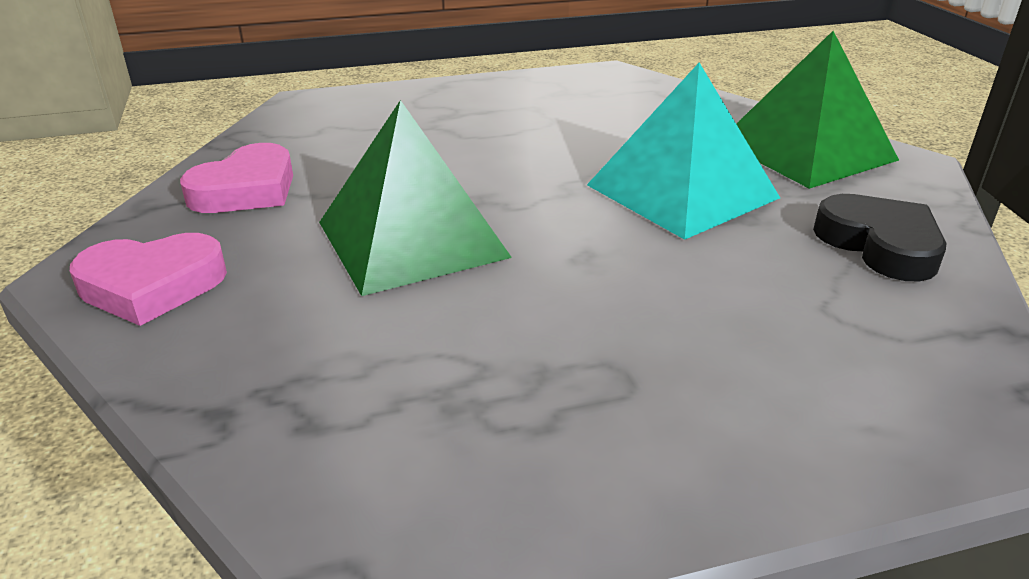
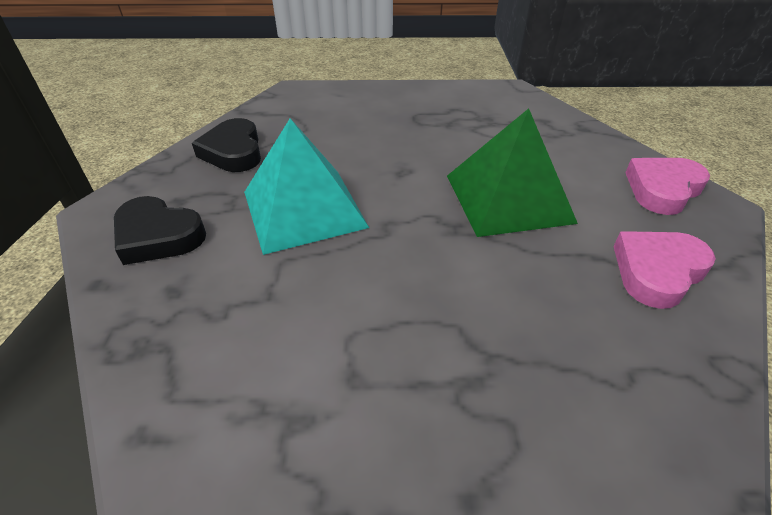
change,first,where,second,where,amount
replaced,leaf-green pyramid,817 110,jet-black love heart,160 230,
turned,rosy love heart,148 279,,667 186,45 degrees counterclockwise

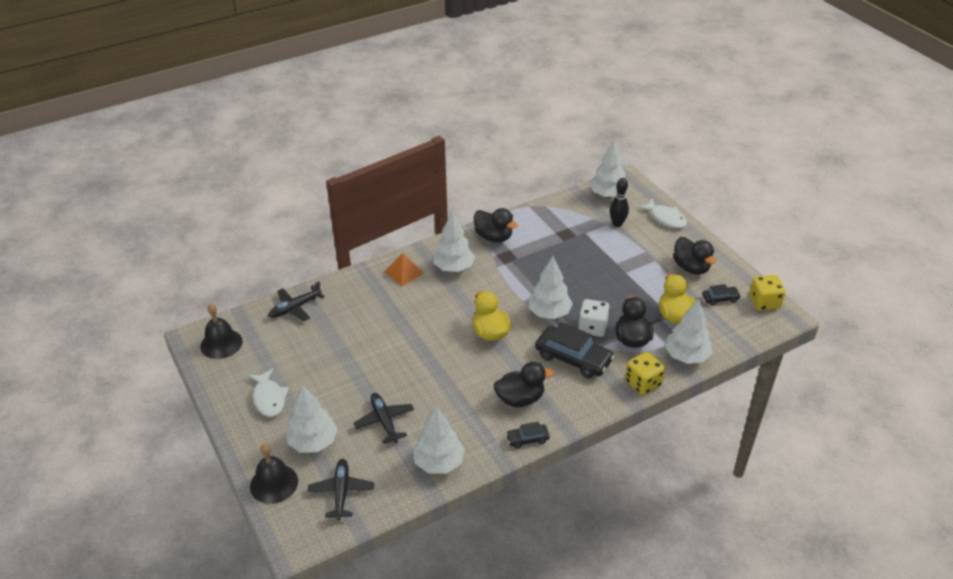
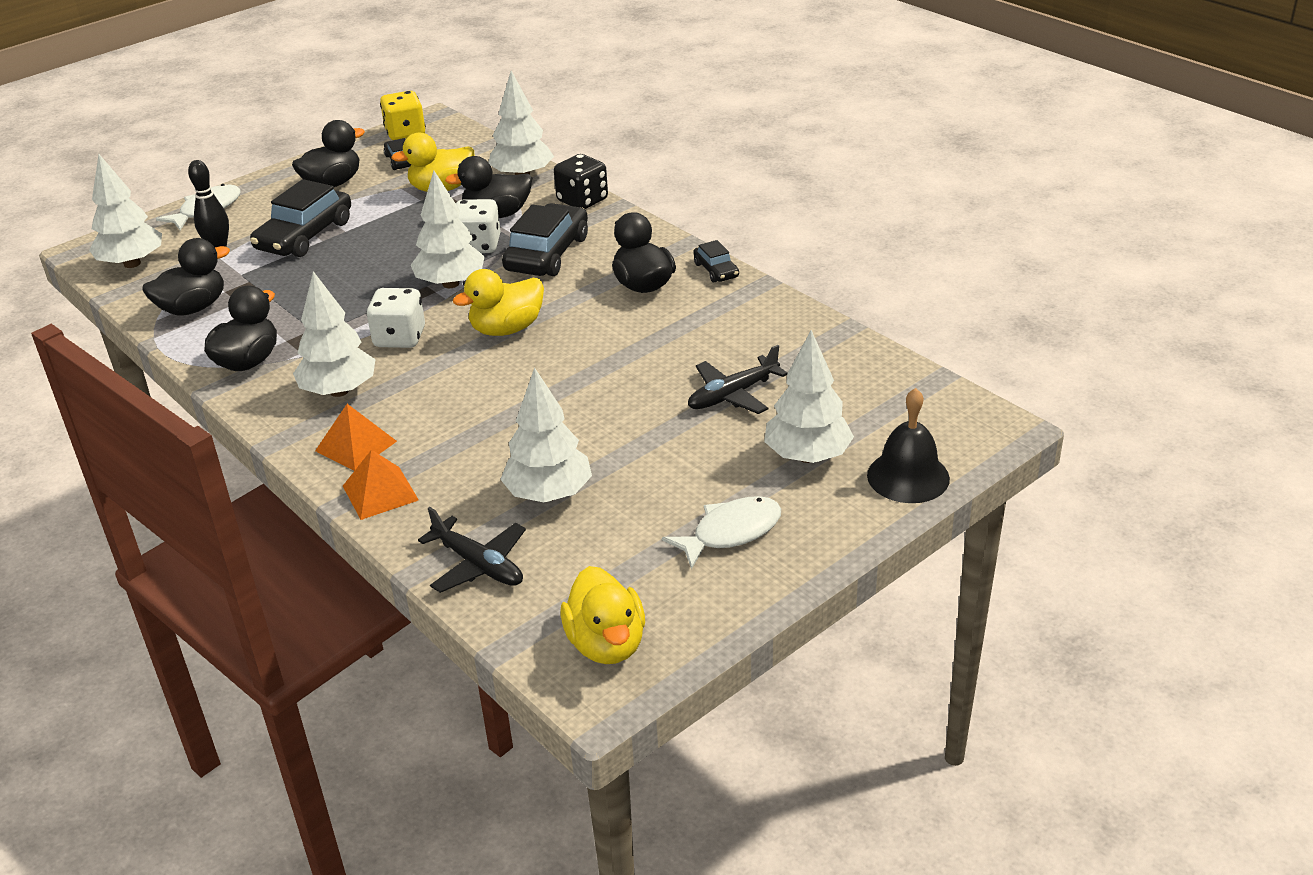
change,first,where,second,where,amount
removed,jet-black aeroplane,341 489,,,
added,,,jet-black duck,186 276,
added,,,jet-black toy car,300 218,
added,,,orange pyramid,381 485,
added,,,snow-white game die,396 318,
moved,snow-white tree,439 439,,546 435,
replaced,jet-black school bell,221 331,golden duck,602 615,
recoloured,golden game die,645 373,jet-black game die,581 181,

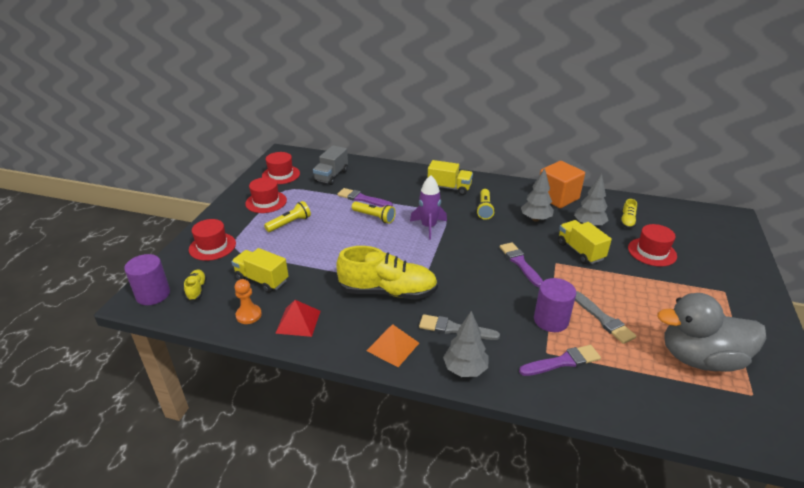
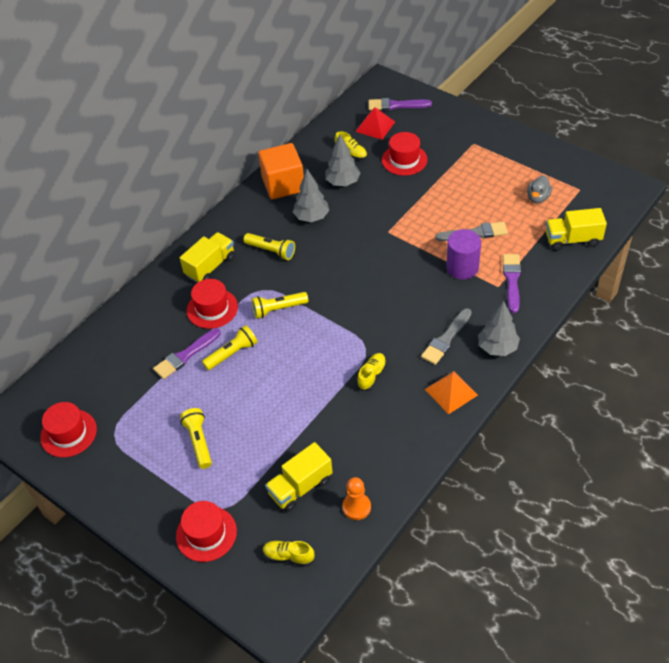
change,first,where,second,where,amount
removed,royal purple cylinder shape,147 279,,,
removed,ash-grey truck,330 165,,,
moved,scarlet tall hat,266 195,,212 304,
moved,scarlet pyramid,298 318,,375 123,
moved,royal purple brush,521 264,,400 104,
moved,golden truck,585 242,,576 229,
replaced,royal purple spaceship,428 207,golden pocket torch,280 305,
resized,golden lace-up shoe,387 272,,371 372,x0.44
resized,ash-grey duck,711 332,,539 189,x0.43

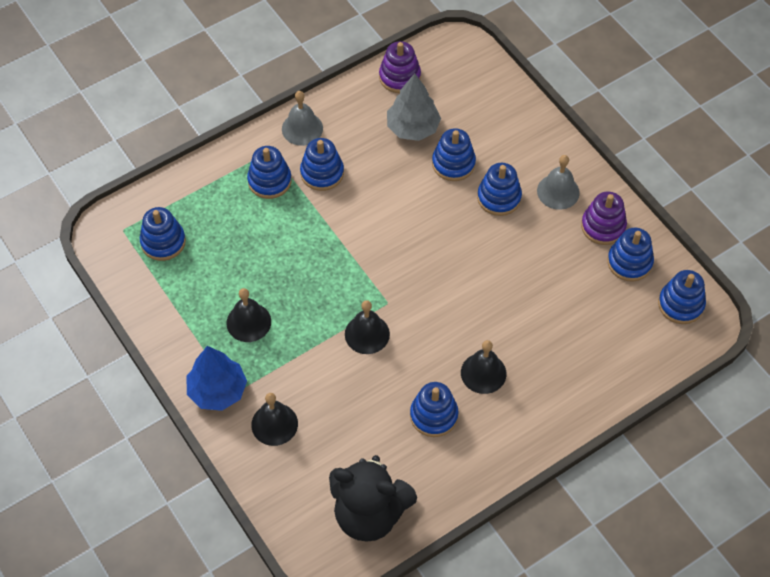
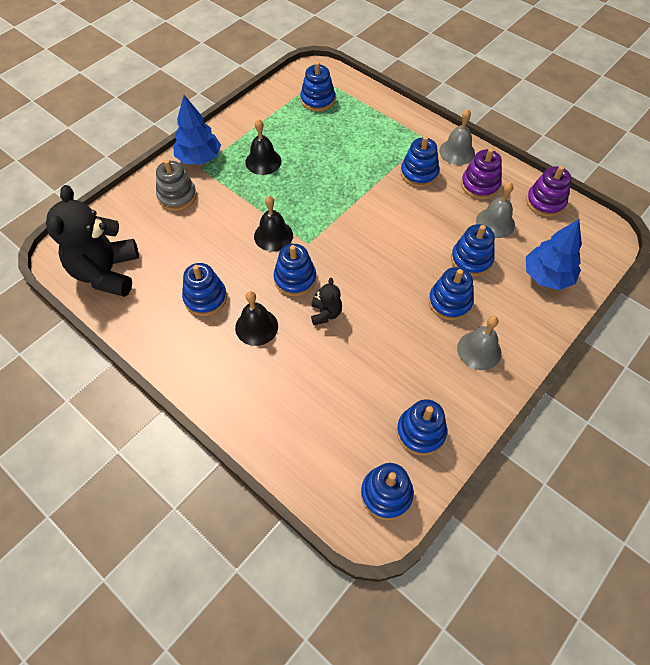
change,first,where,second,where,amount
added,,,jet-black teddy,326 301,
added,,,cobalt tree,554 254,
moved,cobalt stacking toy,269 172,,295 270,
moved,royal purple stacking toy,604 218,,481 173,
replaced,jet-black school bell,274 419,ash-grey stacking toy,176 185,
replaced,ash-grey tree,414 107,ash-grey school bell,495 210,

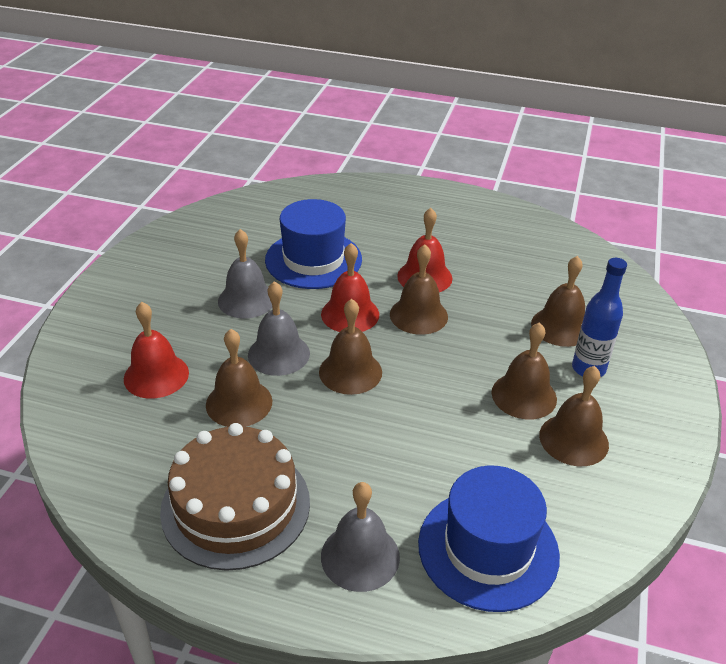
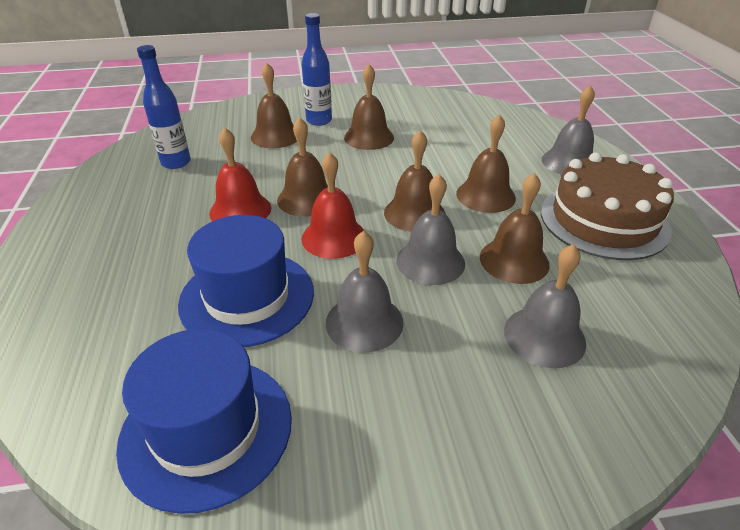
change,first,where,second,where,amount
added,,,cobalt drink bottle,164 107,
moved,cobalt tall hat,489 539,,204 421,
moved,brown school bell,574 416,,486 163,
recoloured,scarlet school bell,156 350,ash-grey school bell,545 306,

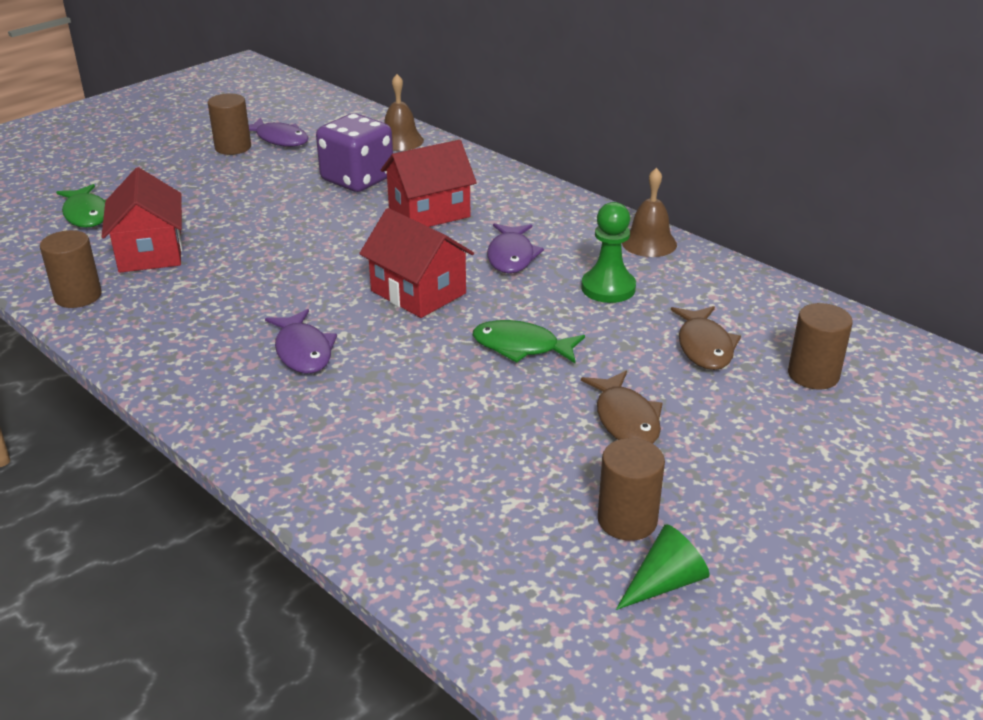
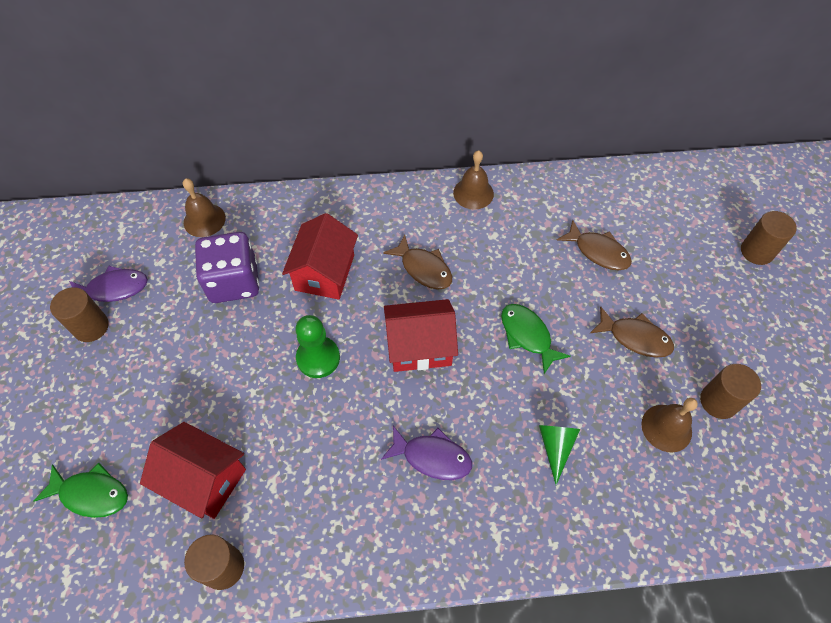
change,first,where,second,where,amount
added,,,brown school bell,669 425,
moved,leaf-green pawn,608 252,,317 346,
moved,leaf-green cone,663 567,,559 455,
moved,brown cylinder shape,820 346,,769 238,
recoloured,royal purple fish figure,515 248,brown fish figure,417 262,
turned,leaf-green fish figure,529 341,,536 339,90 degrees clockwise

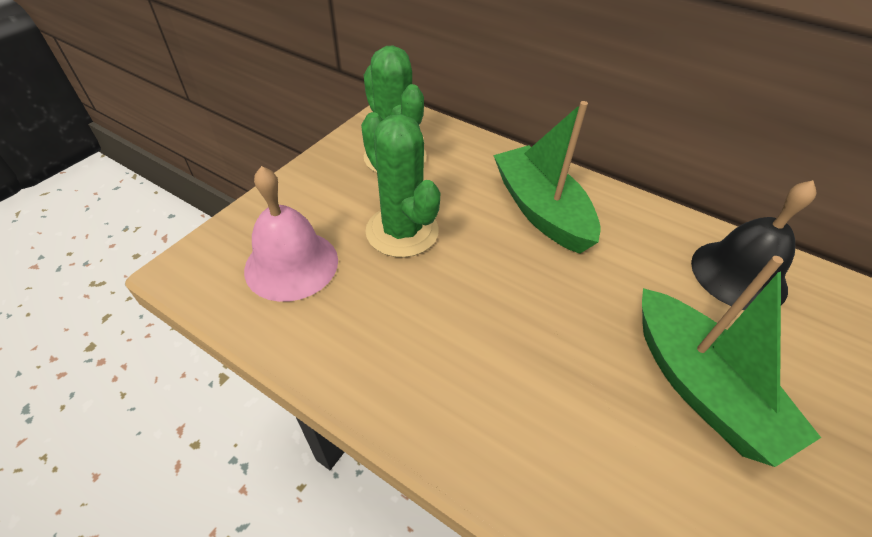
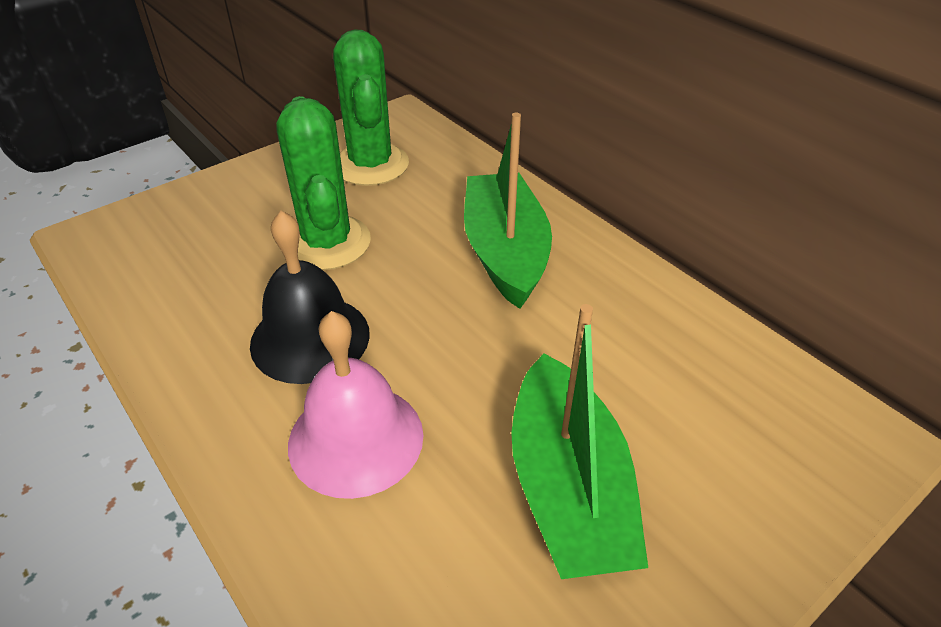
change,first,where,second,where,amount
moved,rosy school bell,291 234,,356 405,
moved,jet-black school bell,754 245,,310 297,

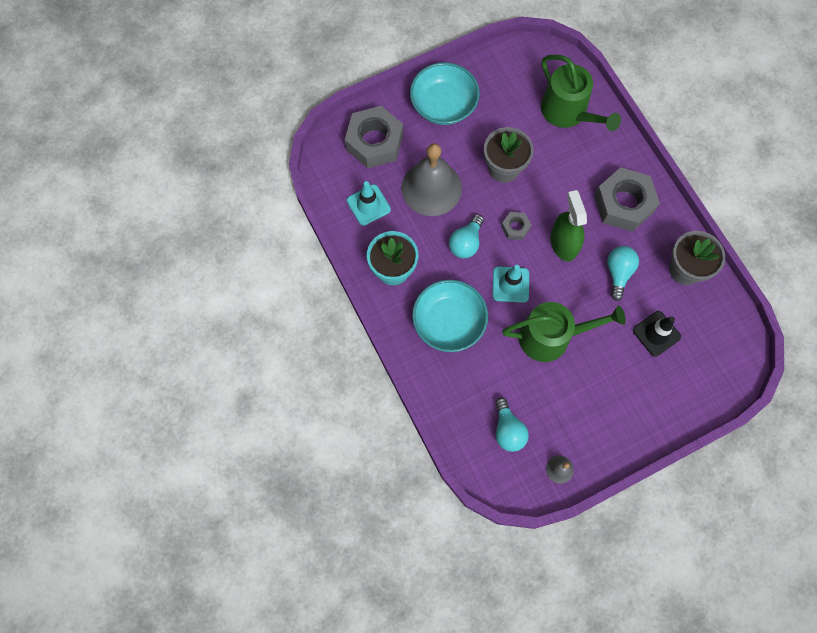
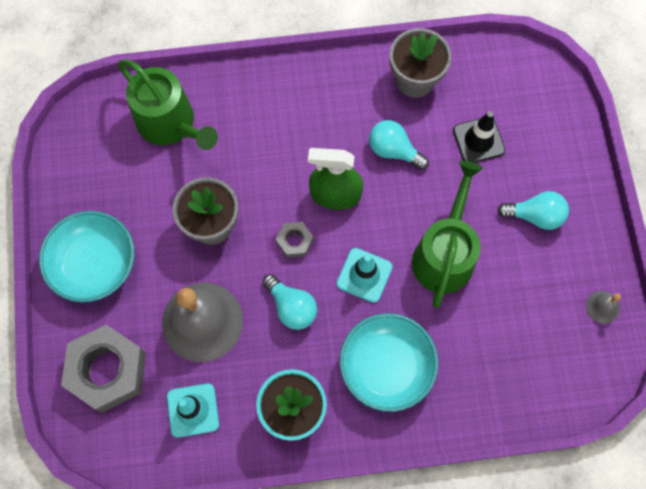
change,first,where,second,where,amount
removed,ash-grey hexagon nut,627 199,,,
moved,turquoise lightbulb,512 424,,533 210,
turned,leaf-green watering can,581 92,,168 104,60 degrees clockwise

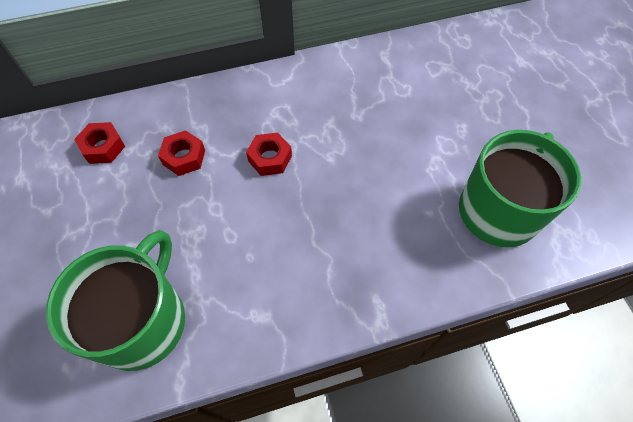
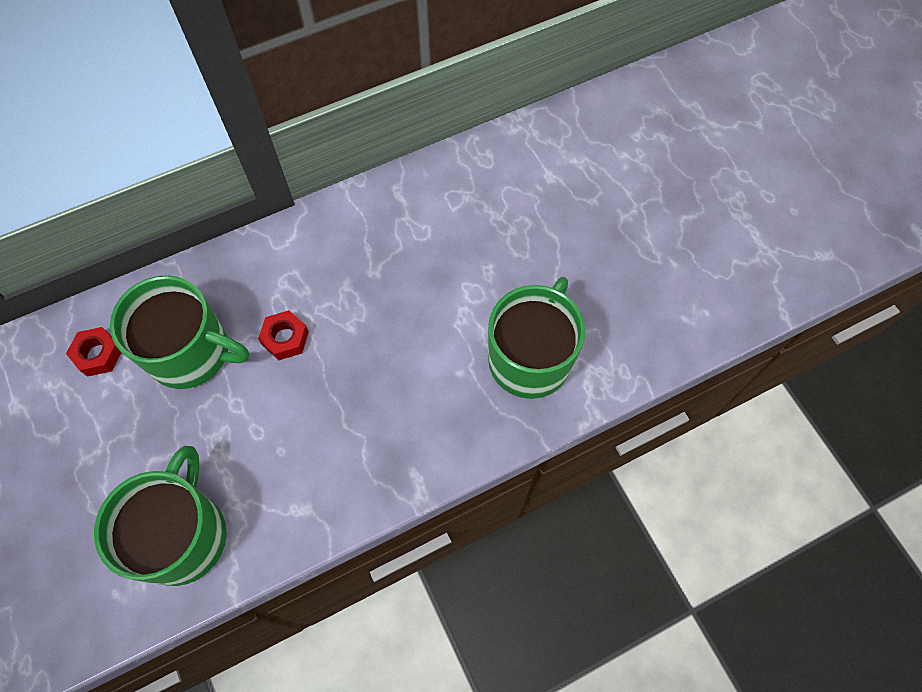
change,first,where,second,where,amount
replaced,scarlet hexagon nut,181 153,leaf-green tea mug,179 332,

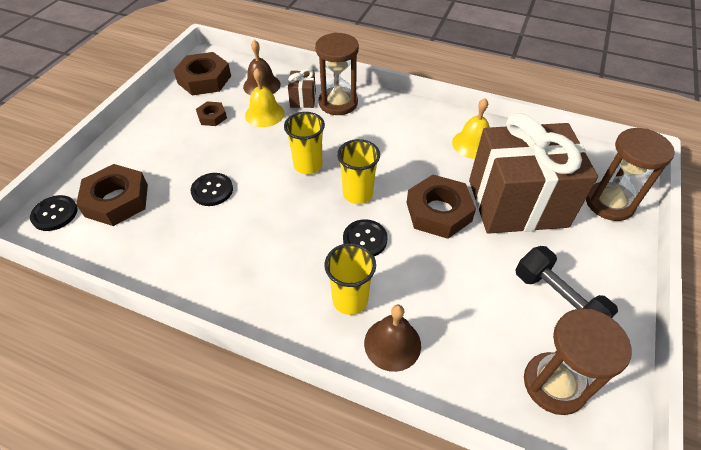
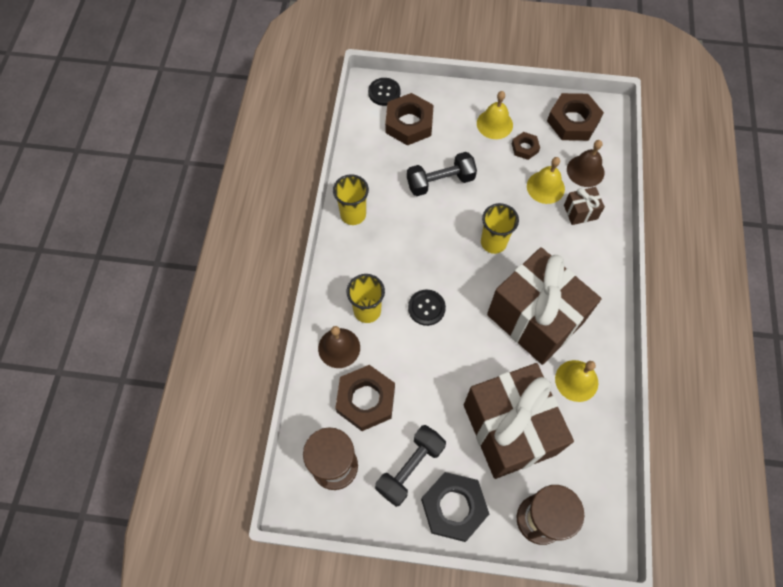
change,first,where,second,where,amount
removed,brown sandglass,337 74,,,
added,,,jet-black hexagon nut,455 507,
added,,,golden school bell,495 115,
added,,,brown wrapped gift,544 306,
moved,golden cup,358 171,,351 200,
moved,brown hexagon nut,441 207,,365 398,
replaced,jet-black shirt button,211 189,jet-black hand weight,442 174,

